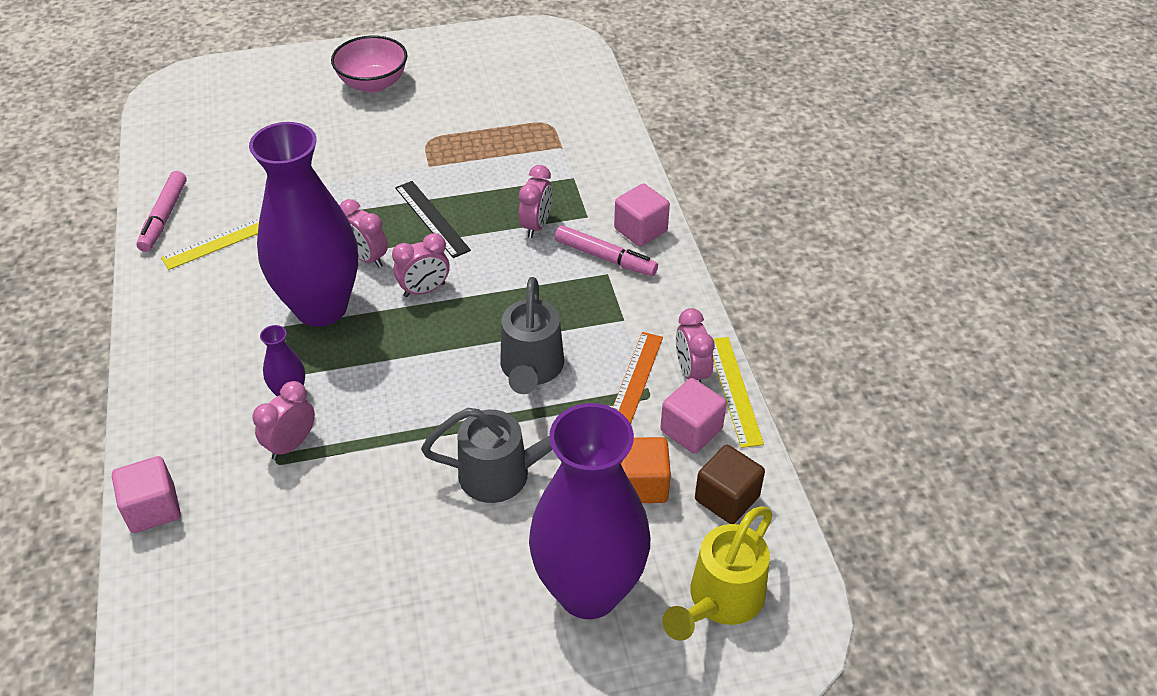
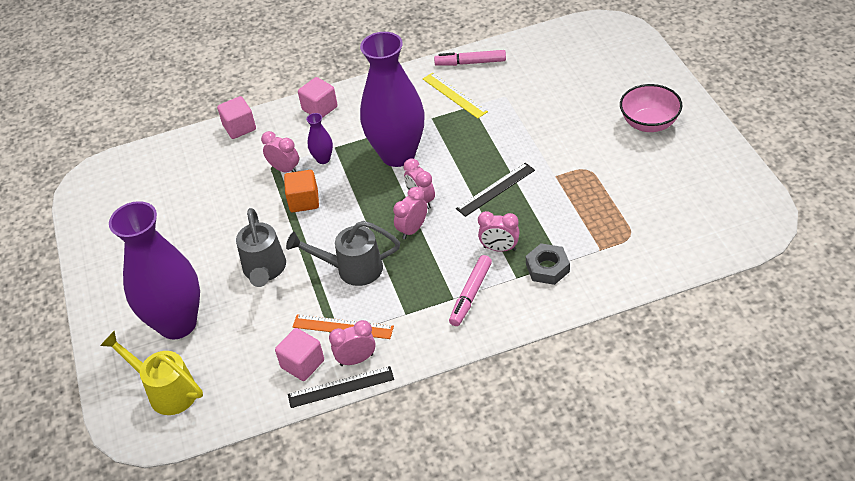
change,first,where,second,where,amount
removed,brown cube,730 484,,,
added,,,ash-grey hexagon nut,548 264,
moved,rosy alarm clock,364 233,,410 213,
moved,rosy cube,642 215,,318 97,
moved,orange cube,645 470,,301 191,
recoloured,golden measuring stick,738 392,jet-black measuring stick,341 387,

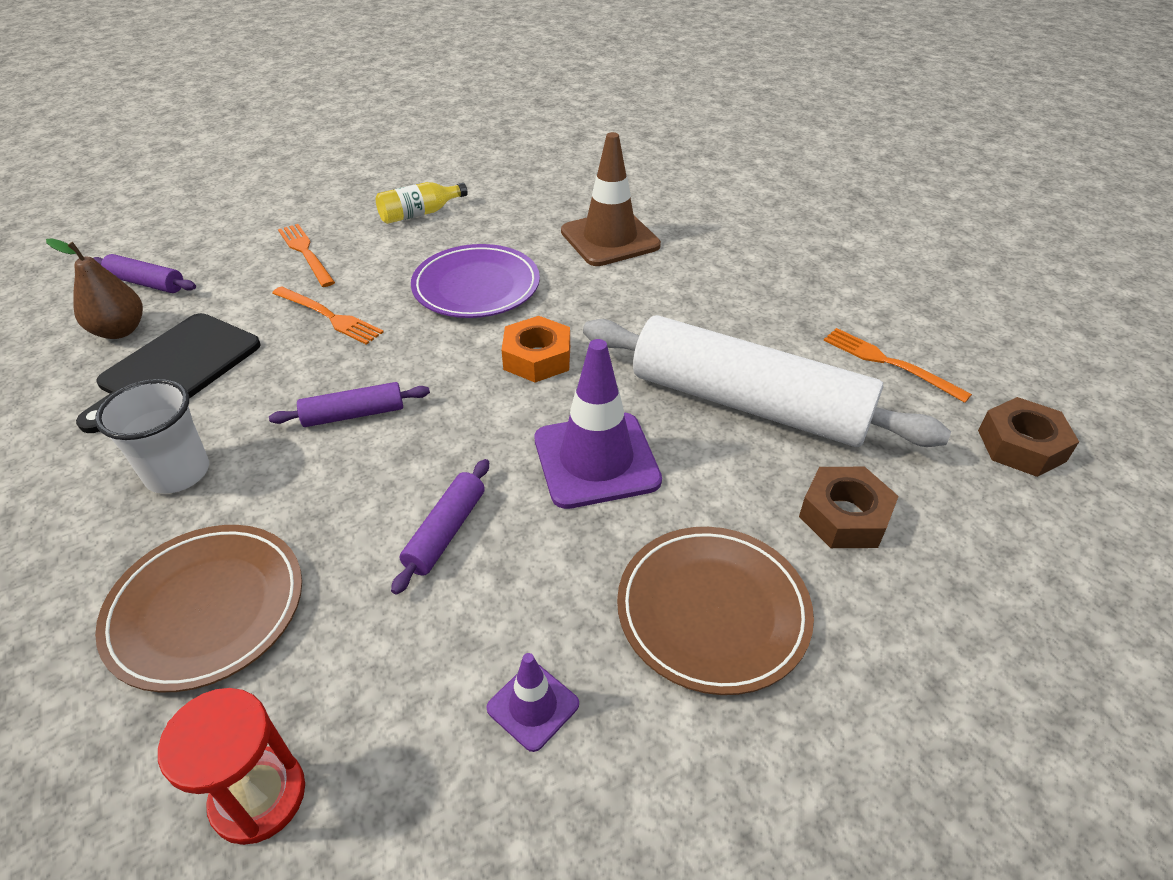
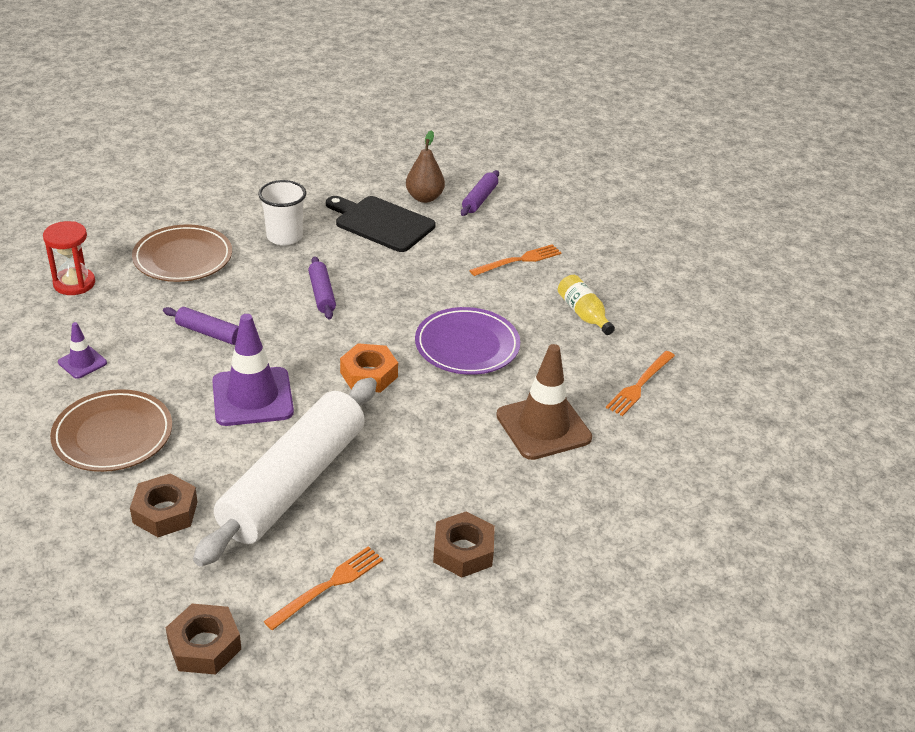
change,first,where,second,where,amount
added,,,brown hexagon nut,464 544,
moved,orange dinner fork,328 315,,640 383,

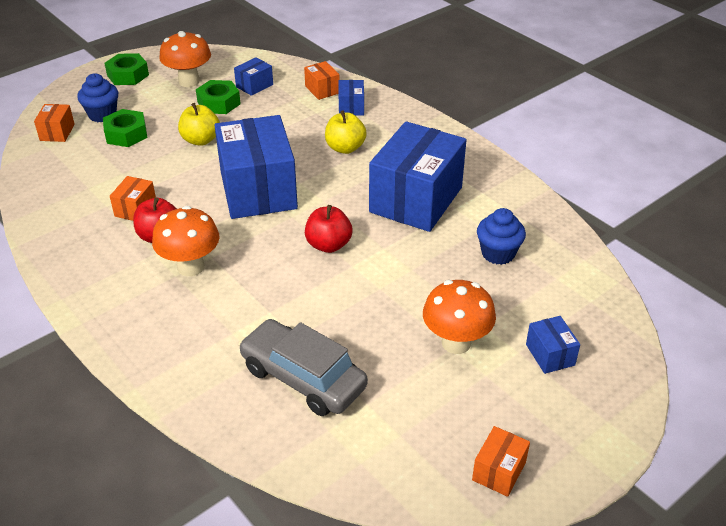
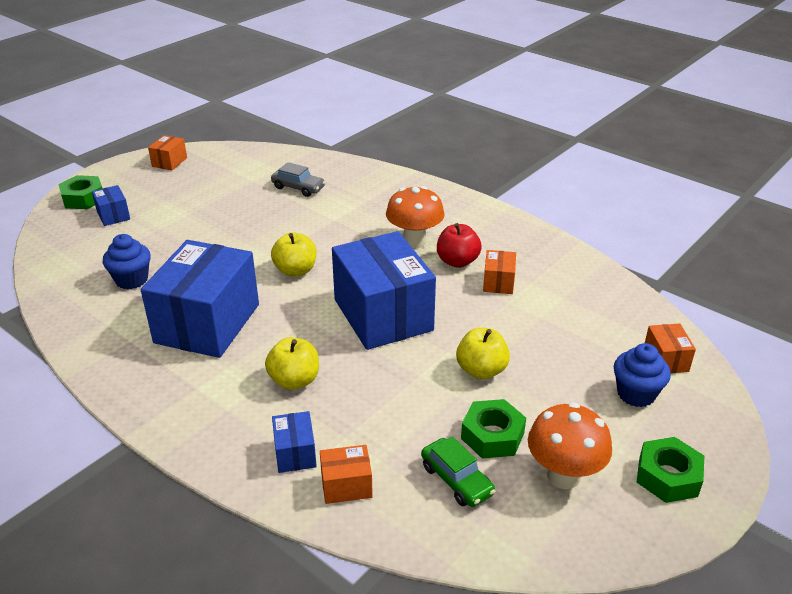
change,first,where,second,where,amount
removed,orange mushroom,459 317,,,
moved,leaf-green hexagon nut,125 128,,80 192,
replaced,cobalt box,253 76,leaf-green toy car,458 471,
recoloured,scarlet apple,328 229,golden apple,293 254,
turned,orange box,322 80,,346 474,60 degrees counterclockwise
resized,ash-grey toy car,303 367,,298 179,x0.58

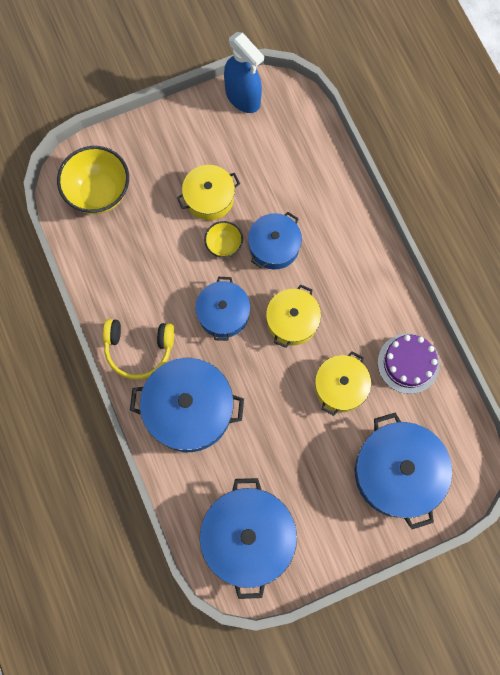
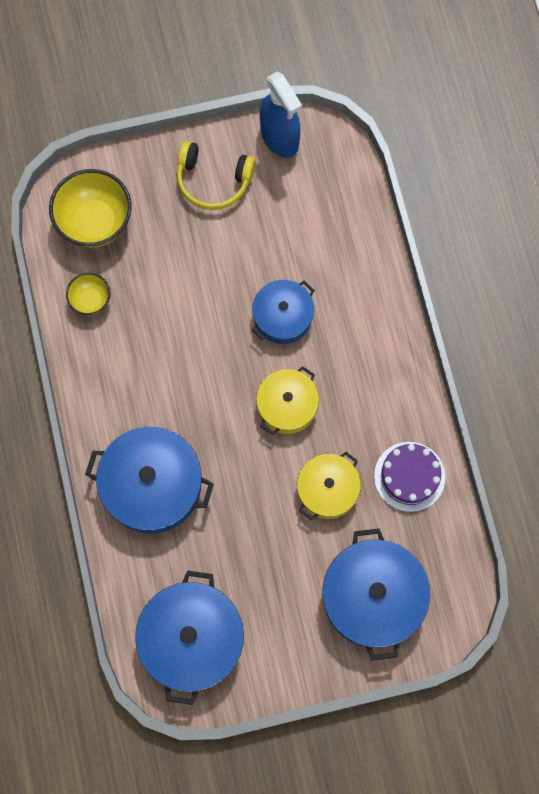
change,first,where,second,where,amount
removed,golden stockpot,208 192,,,
removed,cobalt stockpot,222 309,,,
moved,golden headset,138 349,,216 175,
moved,golden serving bowl,223 239,,88 294,

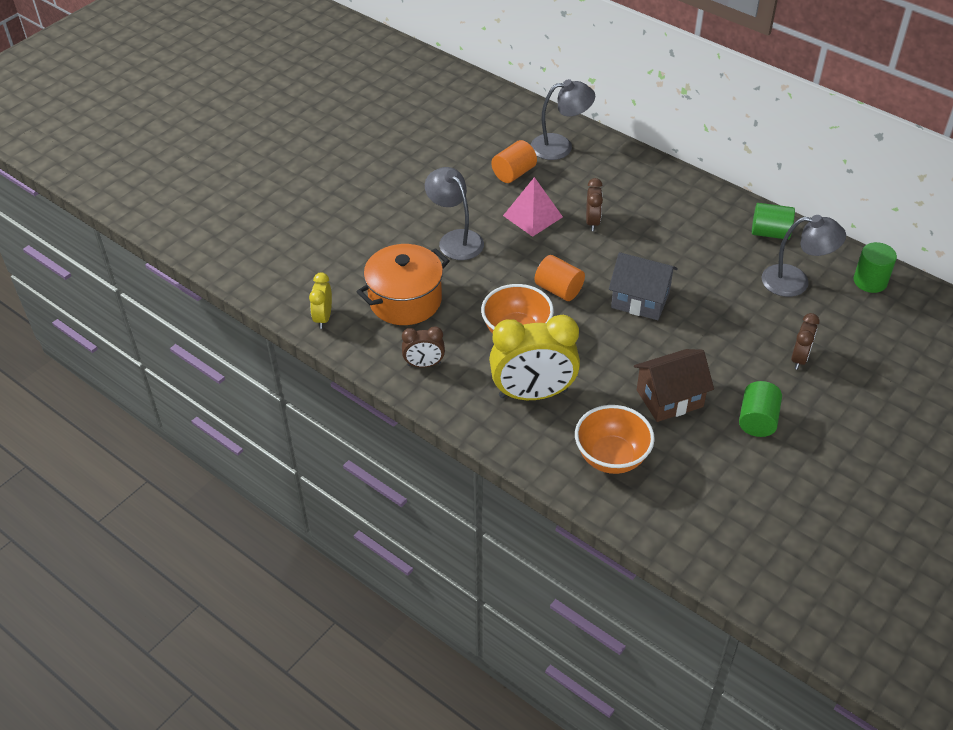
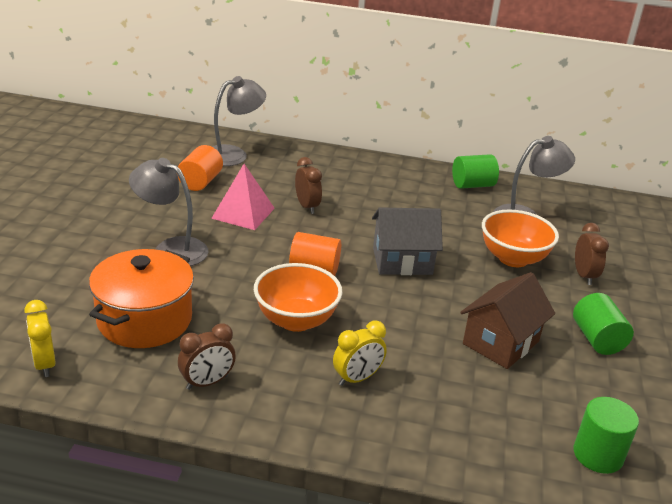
change,first,where,second,where,amount
moved,orange serving bowl,615 439,,520 238,
moved,leaf-green cylinder shape,875 267,,606 435,
resized,golden alarm clock,534 357,,360 353,x0.50

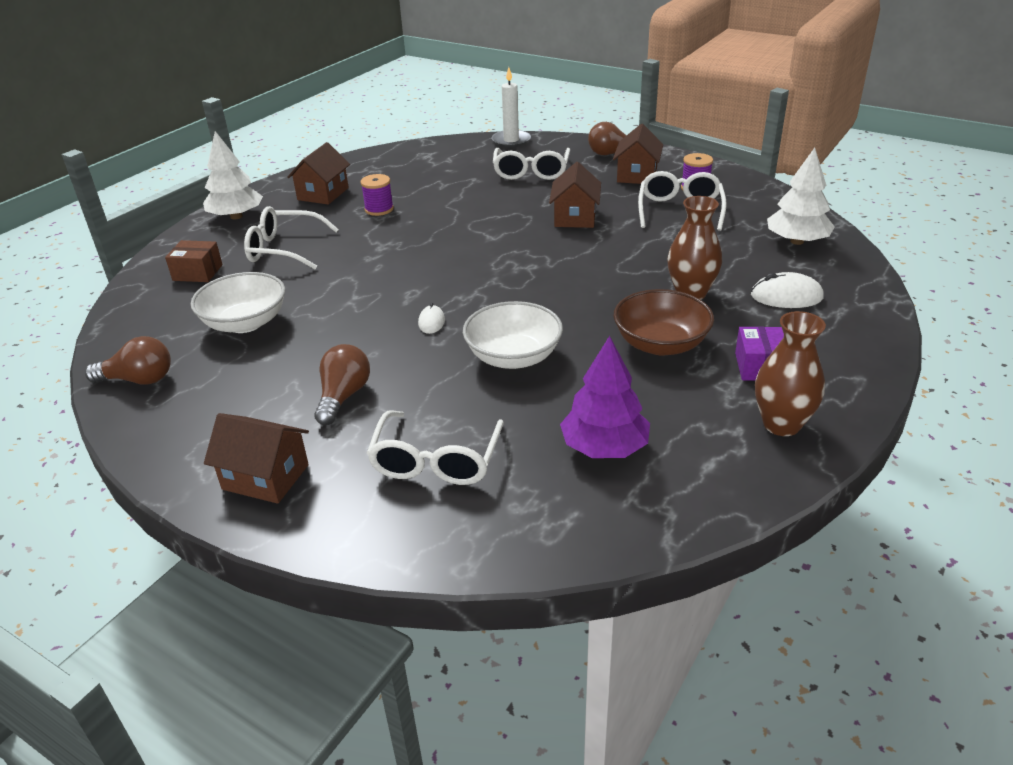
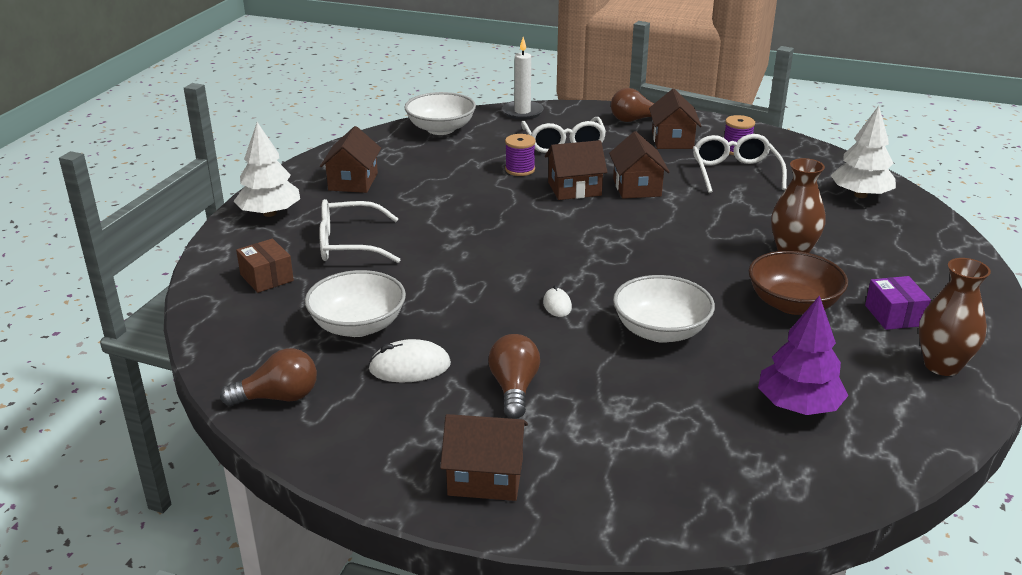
change,first,where,second,where,amount
removed,snow-white spectacles,435 447,,,
added,,,snow-white serving bowl,440 113,
added,,,brown toy house,576 170,
moved,royal purple spool,377 195,,520 155,
moved,snow-white PC mouse,787 290,,409 361,
turned,brown box,194 261,,265 266,60 degrees clockwise

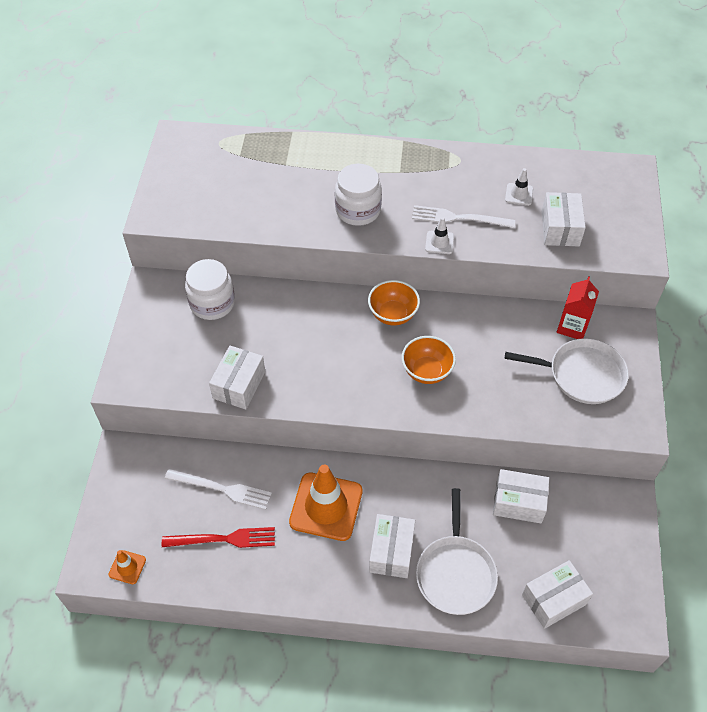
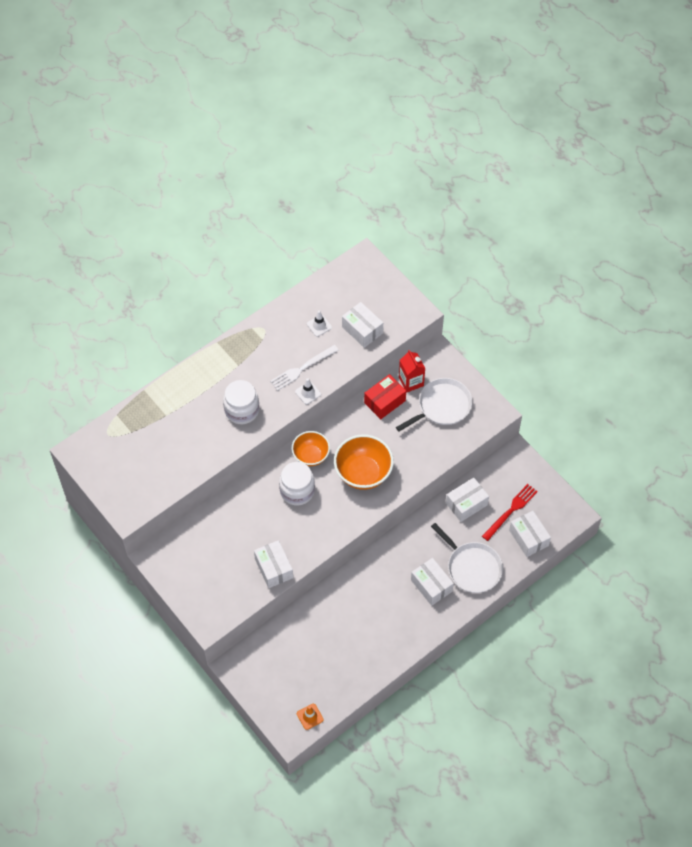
change,first,where,second,where,amount
removed,snow-white dinner fork,218 489,,,
removed,orange road cone,326 503,,,
added,,,scarlet box,385 396,
moved,scarlet dinner fork,218 537,,510 512,
moved,snow-white jar,210 289,,297 484,
turned,snow-white box,557 594,,530 534,45 degrees counterclockwise
resized,orange serving bowl,429 360,,364 462,x1.54

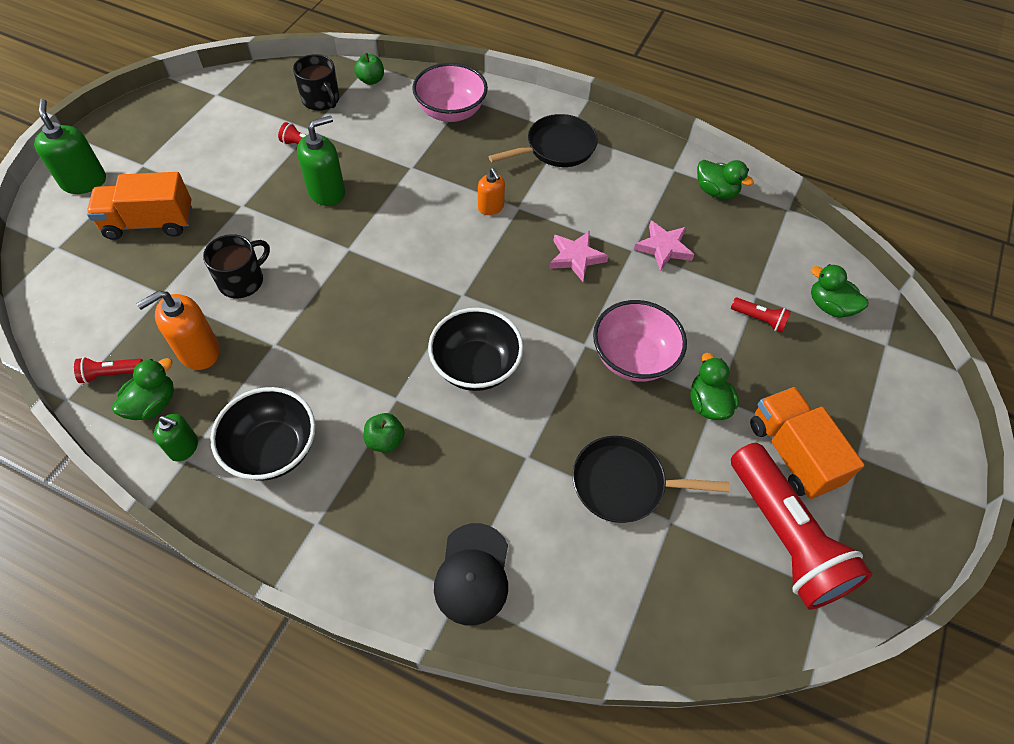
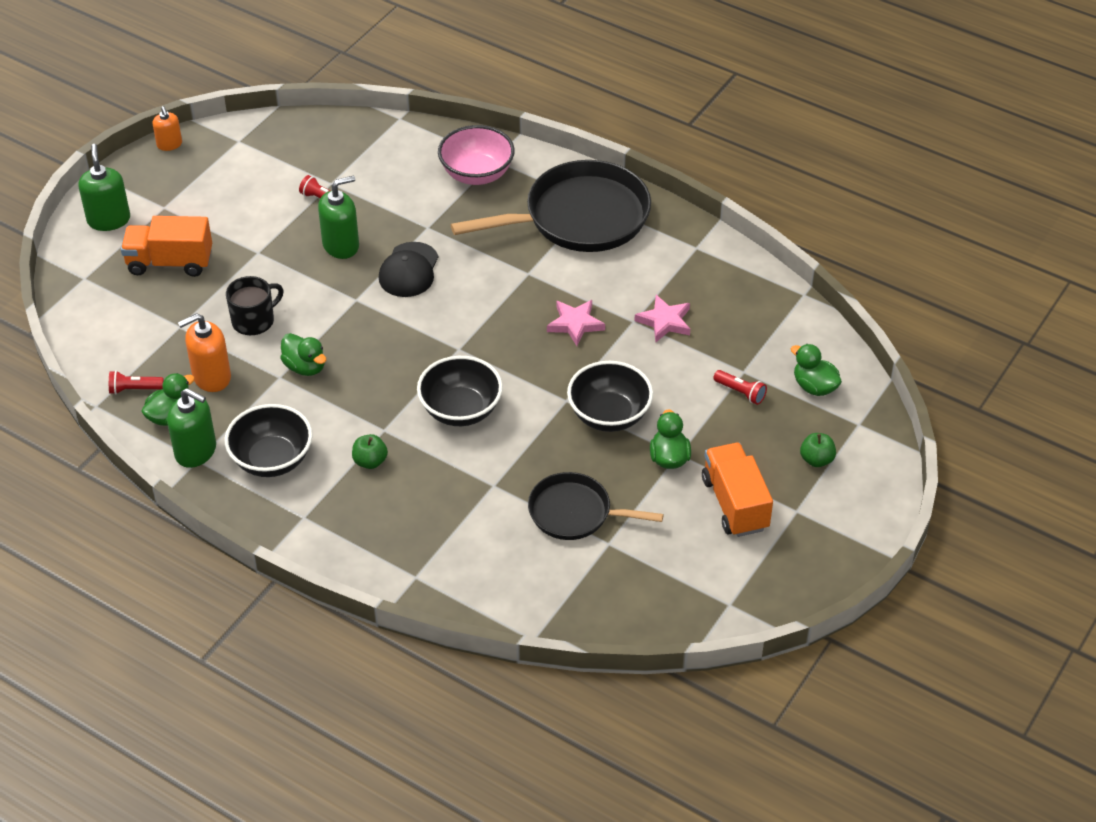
change,first,where,second,where,amount
removed,jet-black tea mug,316 82,,,
removed,scarlet pocket torch,801 526,,,
moved,leaf-green apple,369 69,,818 450,
moved,jet-black peaked cap,471 574,,409 269,
moved,orange soap pump,491 191,,167 128,
moved,leaf-green duck,725 179,,303 354,
recoloured,rosy serving bowl,640 341,jet-black serving bowl,610 396,
resized,leaf-green soap pump,176 438,,191 428,x1.62
resized,jet-black pan,543 140,,551 206,x1.71

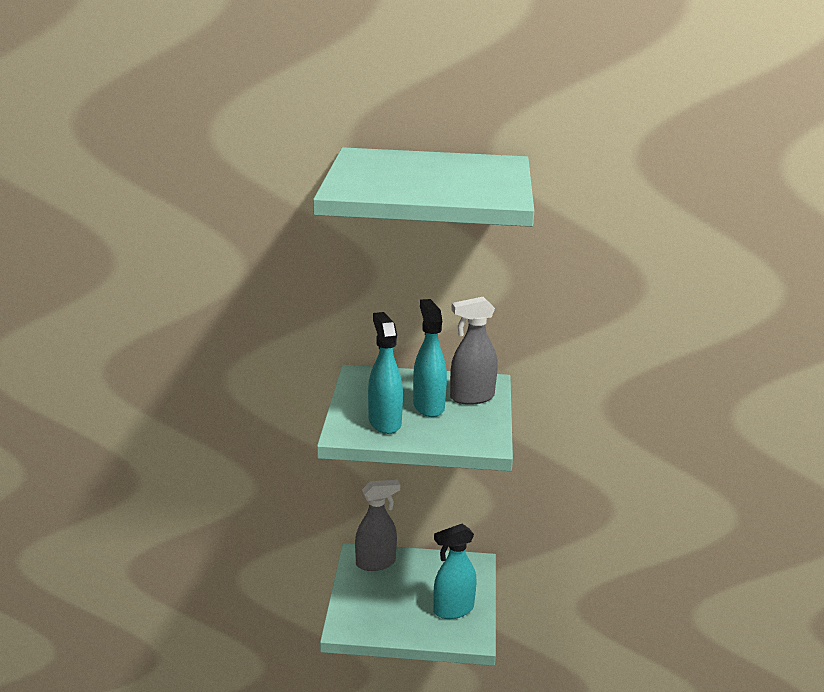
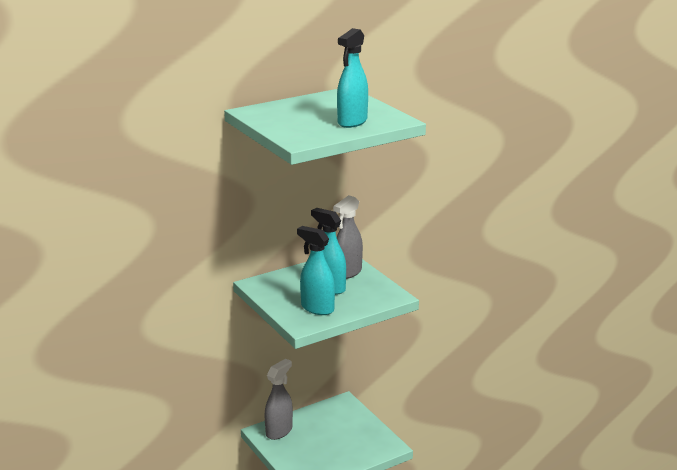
change,first,where,second,where,amount
moved,turquoise spray cleaner,454 571,,352 78,

